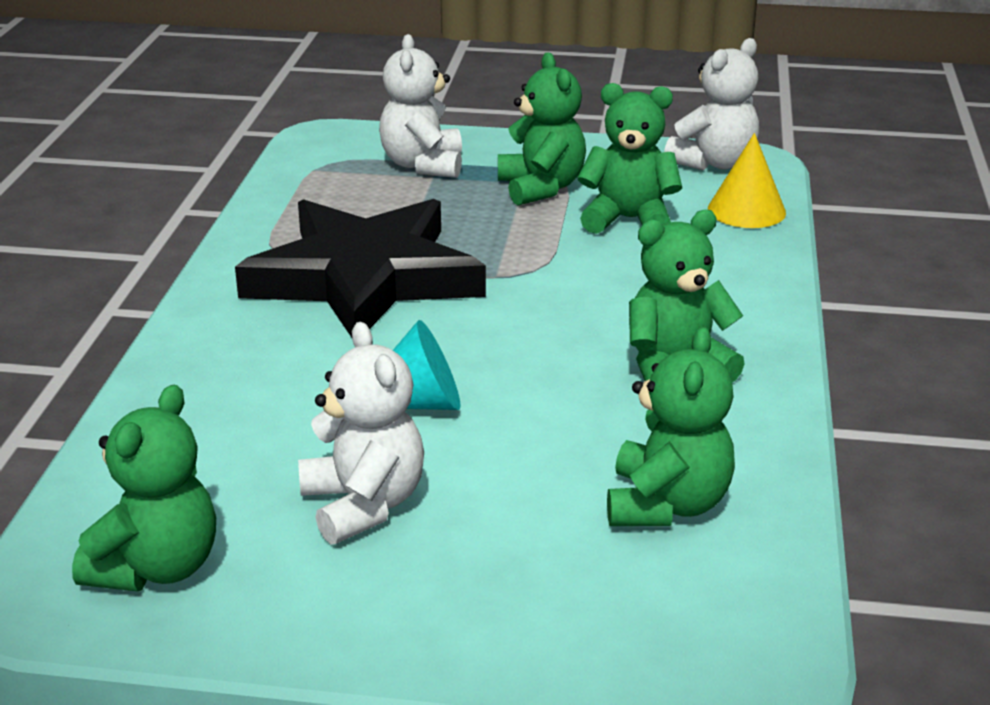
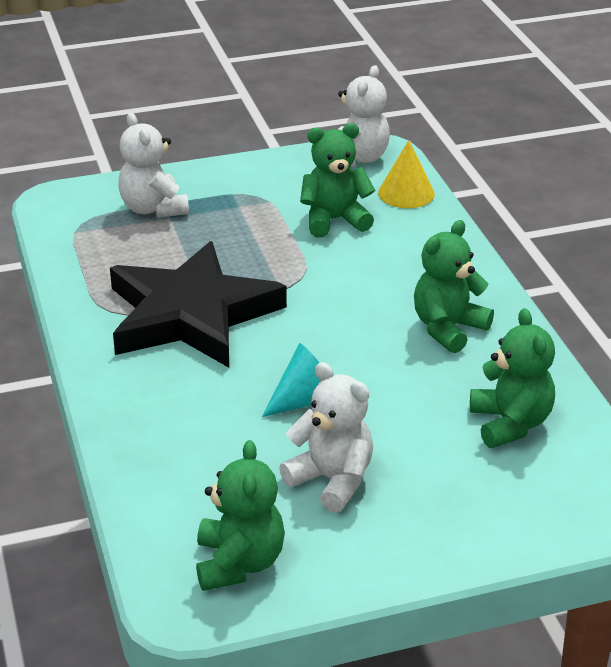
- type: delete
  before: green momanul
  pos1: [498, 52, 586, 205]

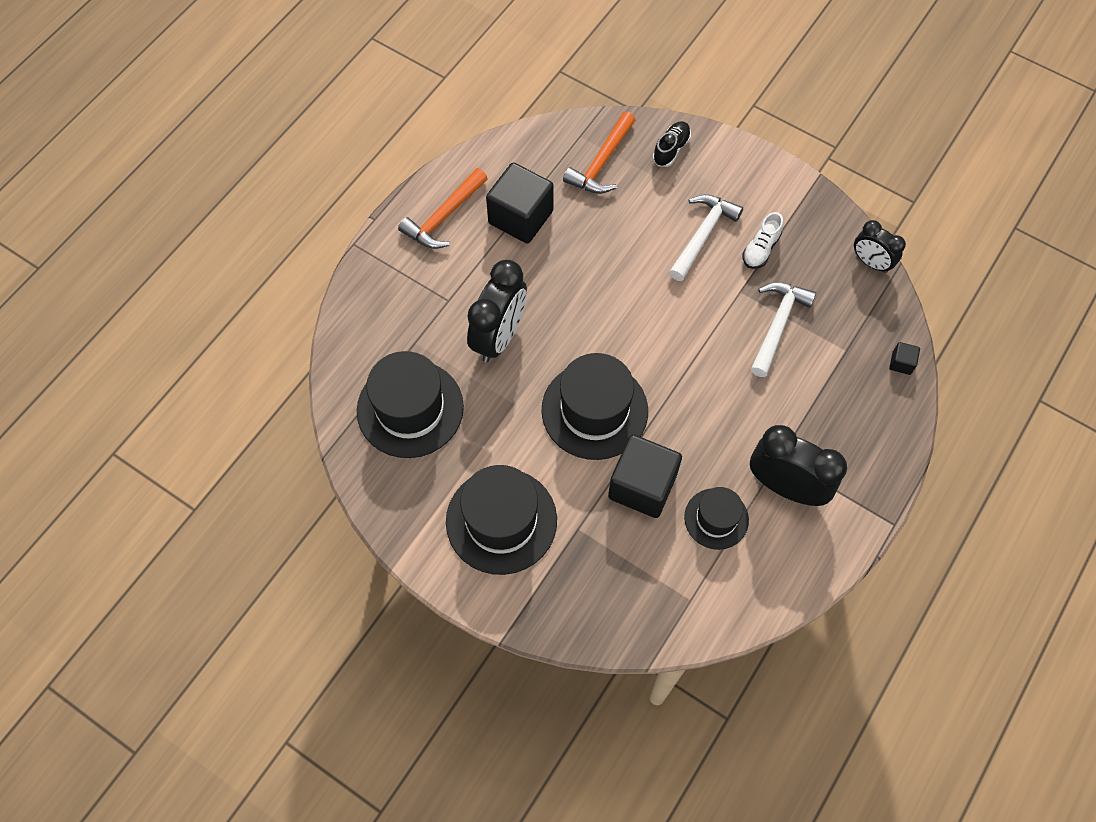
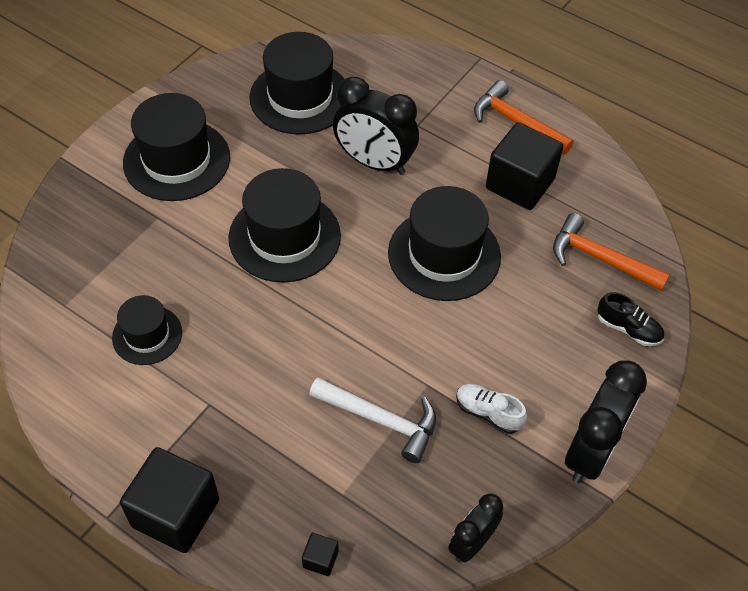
- type: delete
  before: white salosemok
  pos1: [669, 194, 743, 281]
- type: insert
  after: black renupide
  pos2: [388, 186, 501, 301]
- type: move
  before: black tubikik
  pos1: [608, 435, 682, 518]
  pos2: [120, 447, 219, 553]
- type: move
  before: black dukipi
  pos1: [750, 425, 847, 506]
  pos2: [565, 360, 647, 483]

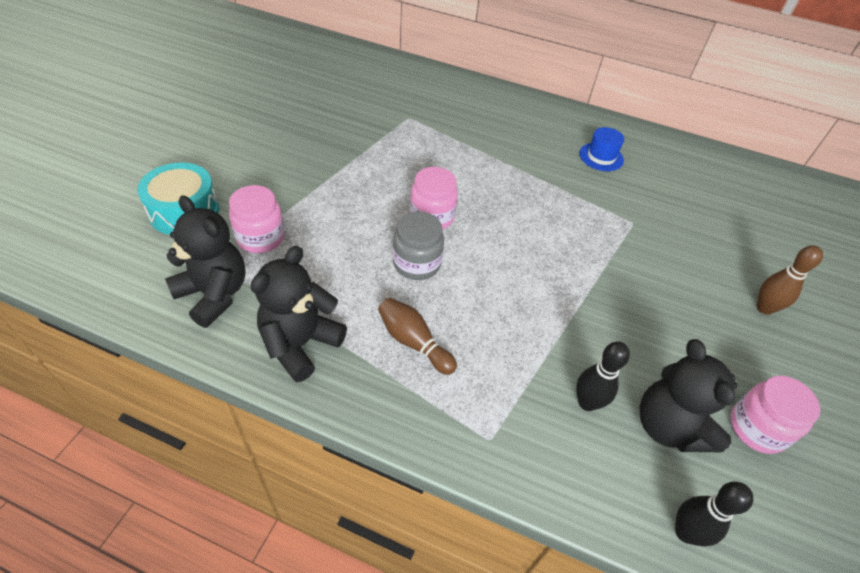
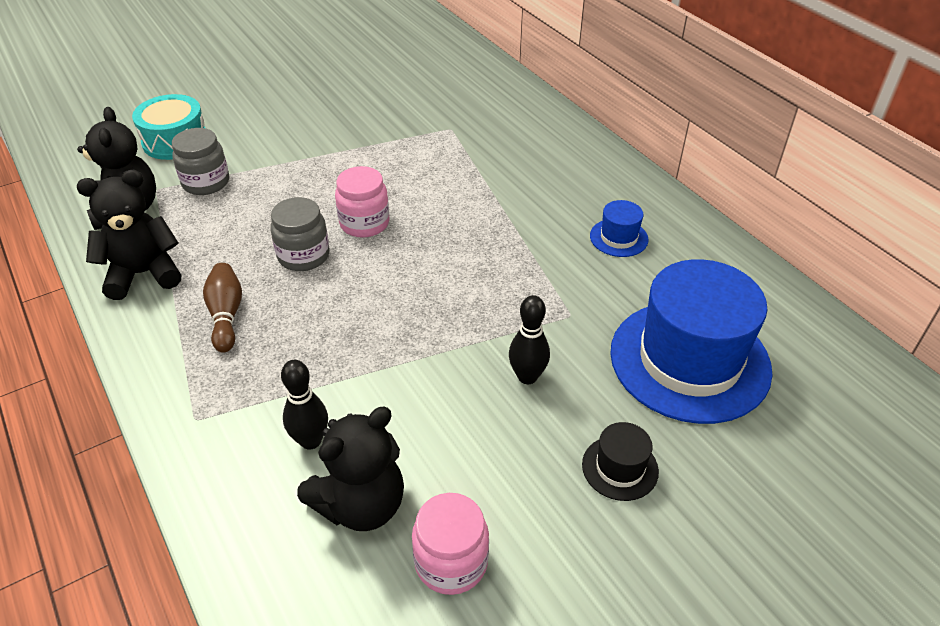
- type: insert
  after: blue renupide
  pos2: [610, 259, 773, 424]
- type: move
  before: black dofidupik
  pos1: [675, 482, 753, 547]
  pos2: [509, 295, 550, 384]
- type: replace
  before: brown dofidupik
  after: black renupide
  pos1: [757, 245, 823, 315]
  pos2: [582, 422, 659, 501]
- type: recolor
  before: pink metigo
  after: grey metigo
  pos1: [229, 185, 285, 253]
  pos2: [172, 128, 229, 195]
- type: rotate
  before: black momanul
  pos1: [639, 339, 738, 452]
  pos2: [297, 407, 404, 531]
  turn: -150

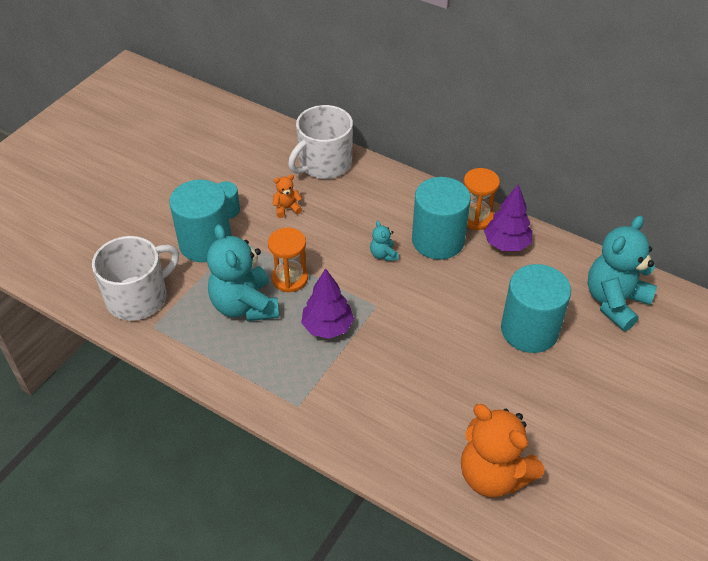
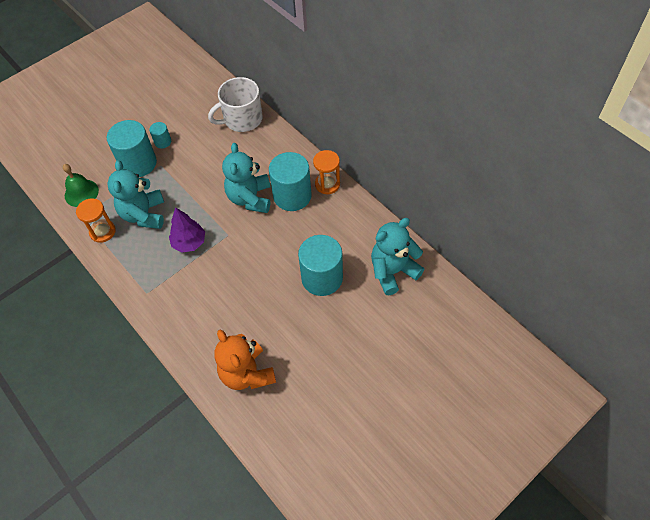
- type: delete
  before: orange momanul
  pos1: [273, 175, 302, 218]
- type: delete
  before: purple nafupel
  pos1: [484, 184, 533, 251]
- type: move
  before: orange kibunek
  pos1: [268, 228, 308, 292]
  pos2: [76, 198, 116, 243]
- type: replace
  before: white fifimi
  after: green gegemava
  pos1: [92, 236, 179, 321]
  pos2: [63, 164, 99, 207]
- type: resize
  before: turquoise momanul
  pos1: [370, 221, 398, 261]
  pos2: [222, 143, 271, 213]
  scale: 2.28

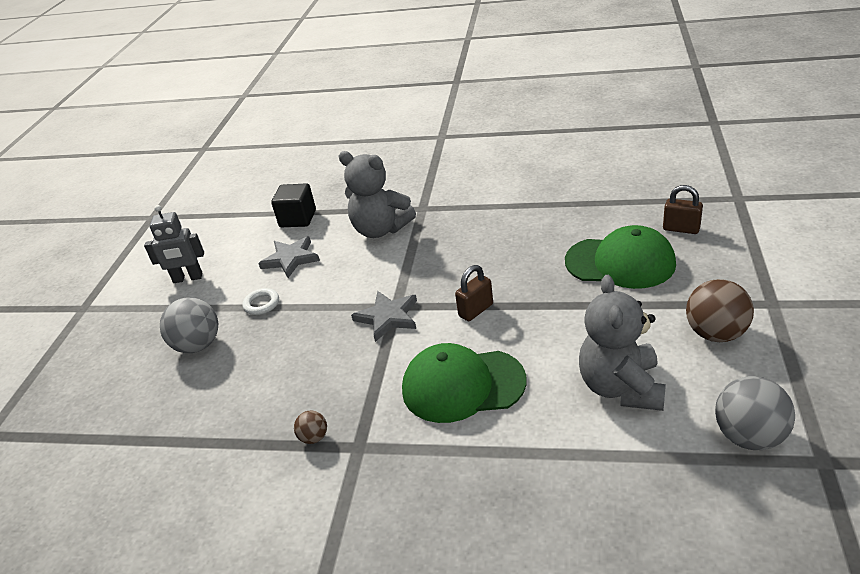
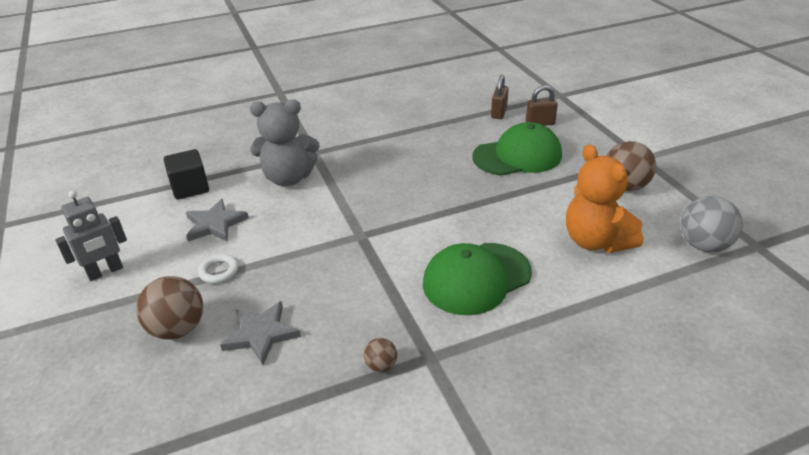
- type: move
  before: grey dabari
  pos1: [351, 291, 417, 342]
  pos2: [220, 301, 301, 365]
- type: move
  before: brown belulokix
  pos1: [455, 265, 493, 321]
  pos2: [491, 75, 509, 119]
- type: recolor
  before: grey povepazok
  after: brown povepazok
  pos1: [160, 297, 218, 353]
  pos2: [136, 276, 203, 340]
- type: recolor
  before: grey momanul
  after: orange momanul
  pos1: [579, 275, 666, 411]
  pos2: [566, 144, 643, 253]

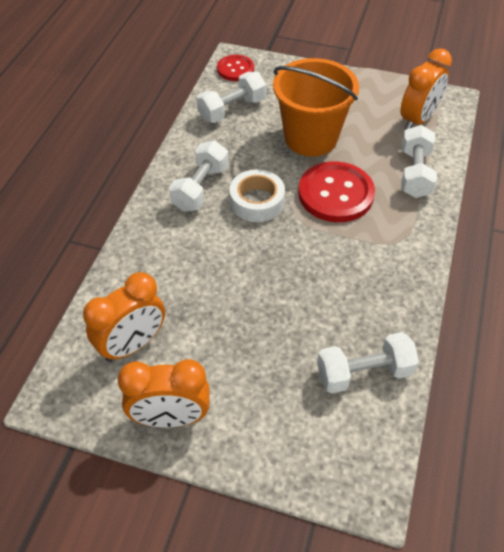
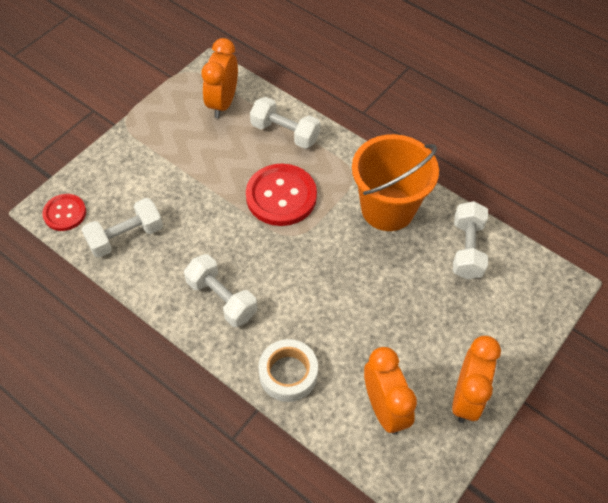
- type: move
  before: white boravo
  pos1: [229, 169, 285, 222]
  pos2: [258, 339, 318, 402]
- type: move
  before: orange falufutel
  pos1: [273, 58, 359, 156]
  pos2: [352, 134, 439, 231]
- type: rotate
  before: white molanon
  pos1: [196, 72, 266, 123]
  pos2: [81, 198, 163, 258]
  turn: 75
- type: rotate
  before: orange dukipi
  pos1: [400, 48, 452, 130]
  pos2: [201, 38, 238, 118]
  turn: -135

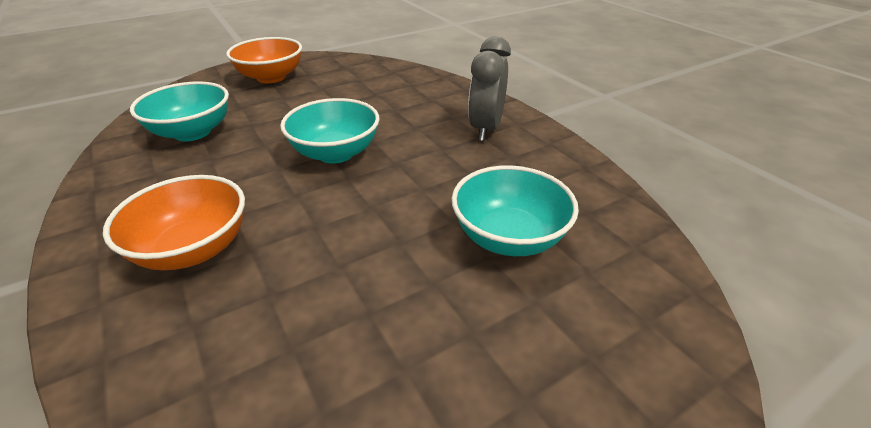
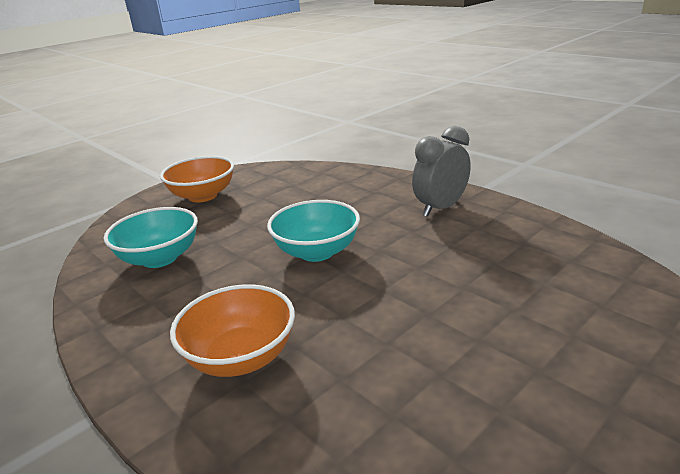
- type: delete
  before: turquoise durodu
  pos1: [451, 165, 579, 256]
- type: rotate
  before: grey dukipi
  pos1: [468, 36, 511, 141]
  pos2: [412, 126, 471, 217]
  turn: 45

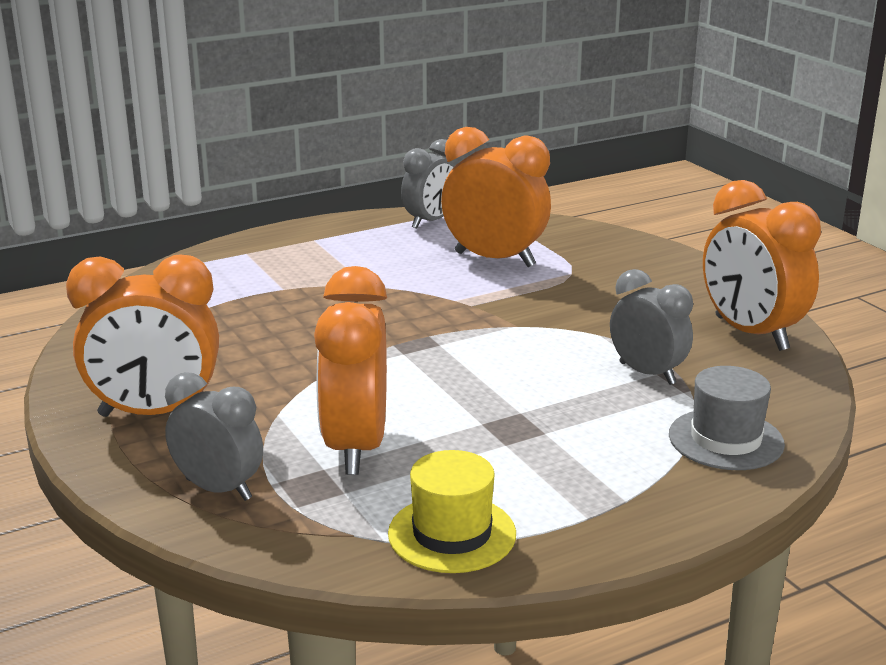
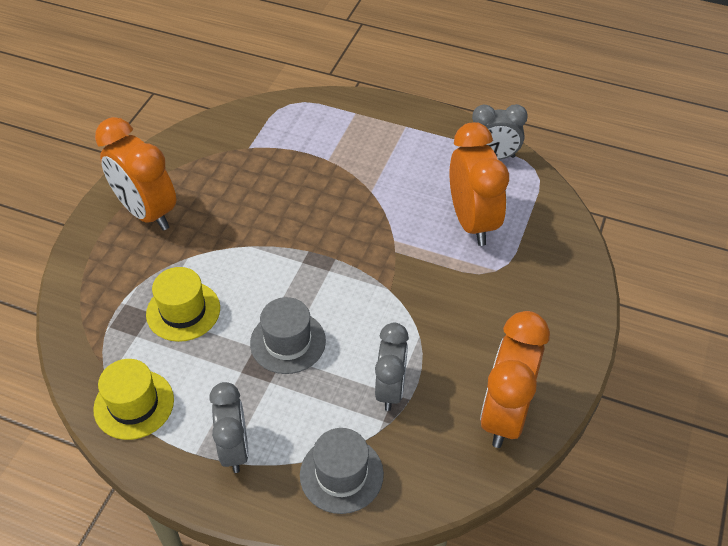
- type: insert
  after: grey renupide
  pos2: [250, 297, 326, 374]
- type: move
  before: grey dukipi
  pos1: [165, 372, 263, 501]
  pos2: [209, 382, 249, 473]
- type: replace
  before: orange dukipi
  after: yellow renupide
  pos1: [314, 266, 387, 475]
  pos2: [146, 267, 220, 342]

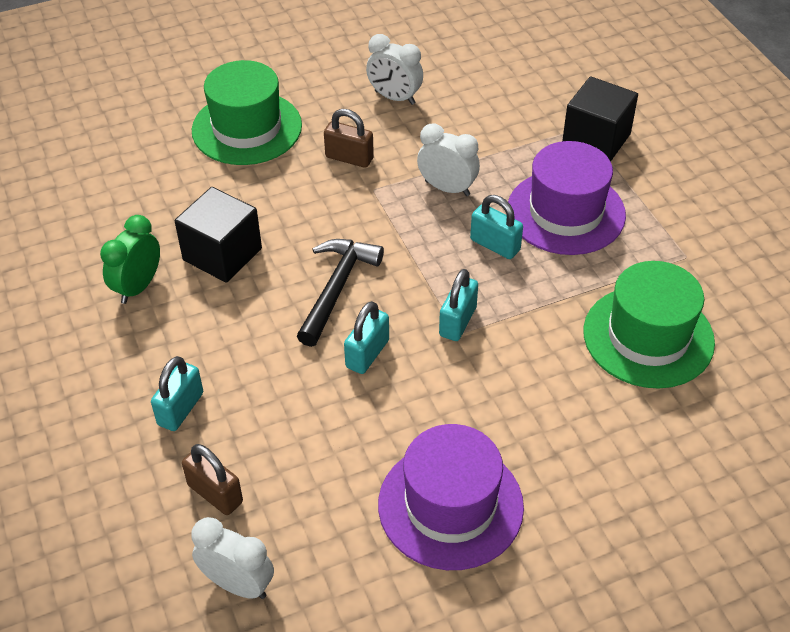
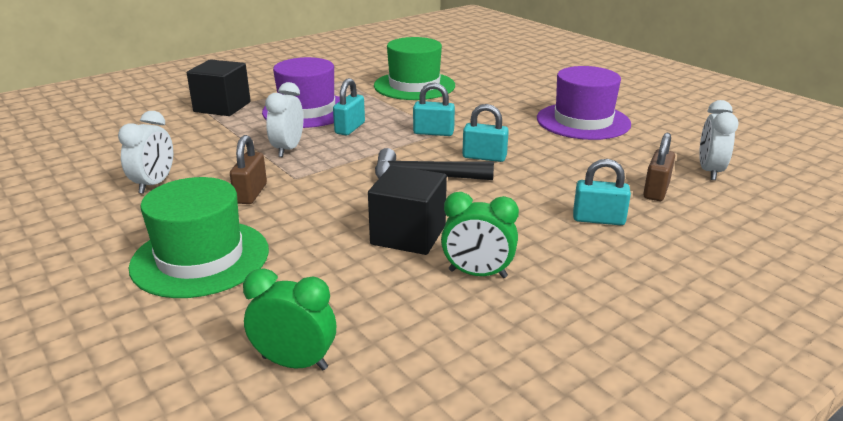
- type: insert
  after: green dukipi
  pos2: [243, 268, 336, 370]

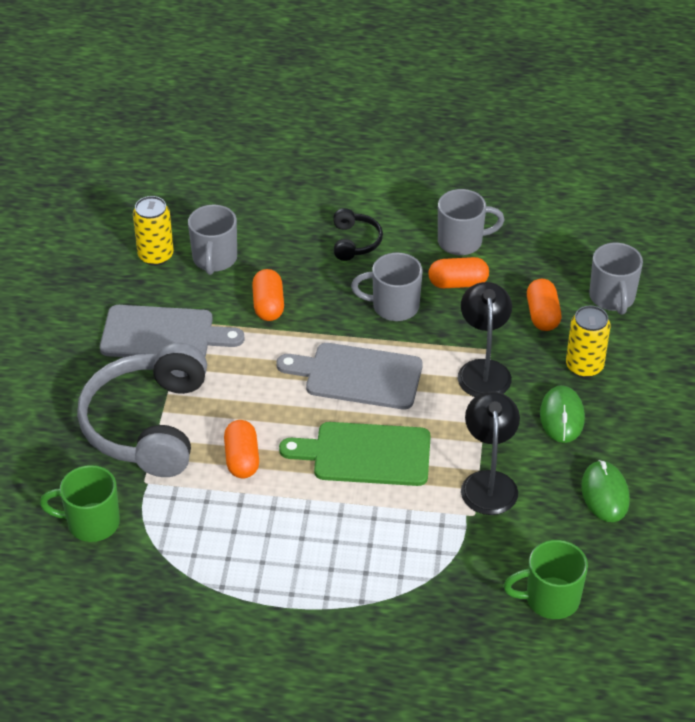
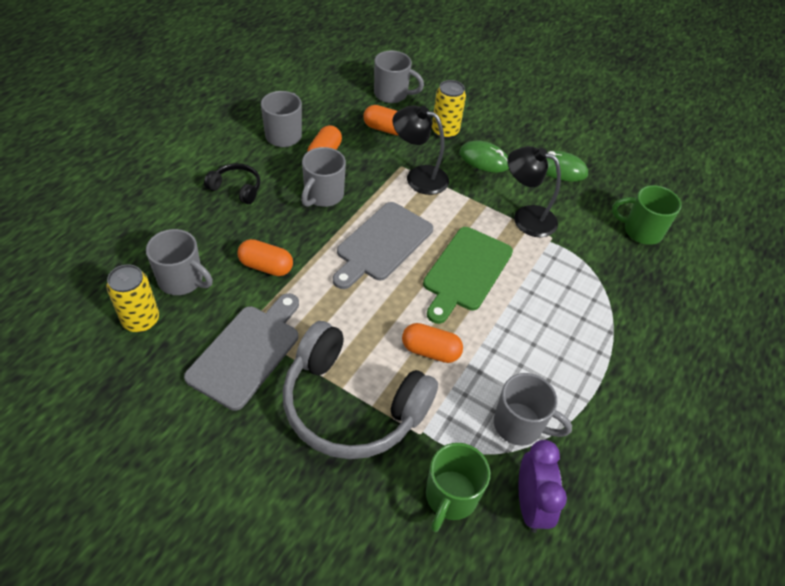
- type: insert
  after: grey fifimi
  pos2: [494, 373, 572, 446]
- type: insert
  after: purple dukipi
  pos2: [519, 440, 567, 533]
- type: rotate
  before: green fifimi
  pos1: [503, 540, 588, 619]
  pos2: [612, 185, 682, 245]
  turn: 90

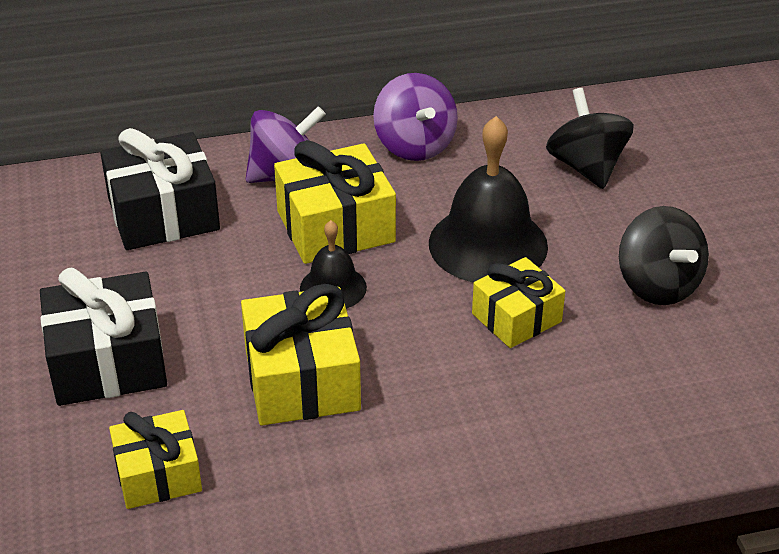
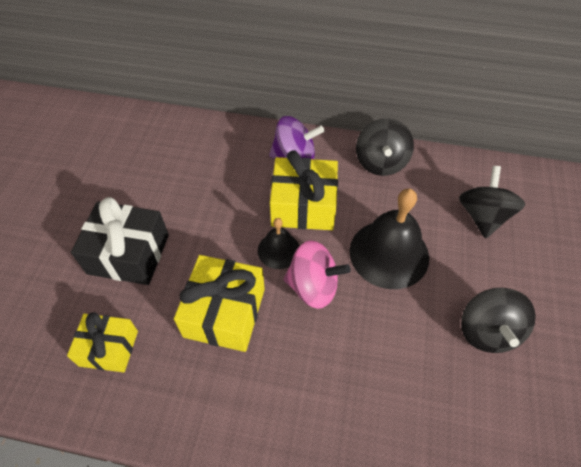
- type: delete
  before: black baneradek
  pos1: [100, 128, 220, 250]
- type: delete
  before: yellow baneradek
  pos1: [472, 257, 565, 348]
- type: insert
  after: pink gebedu
  pos2: [283, 241, 351, 309]
- type: recolor
  before: purple gebedu
  after: black gebedu
  pos1: [373, 73, 458, 161]
  pos2: [356, 118, 414, 176]

